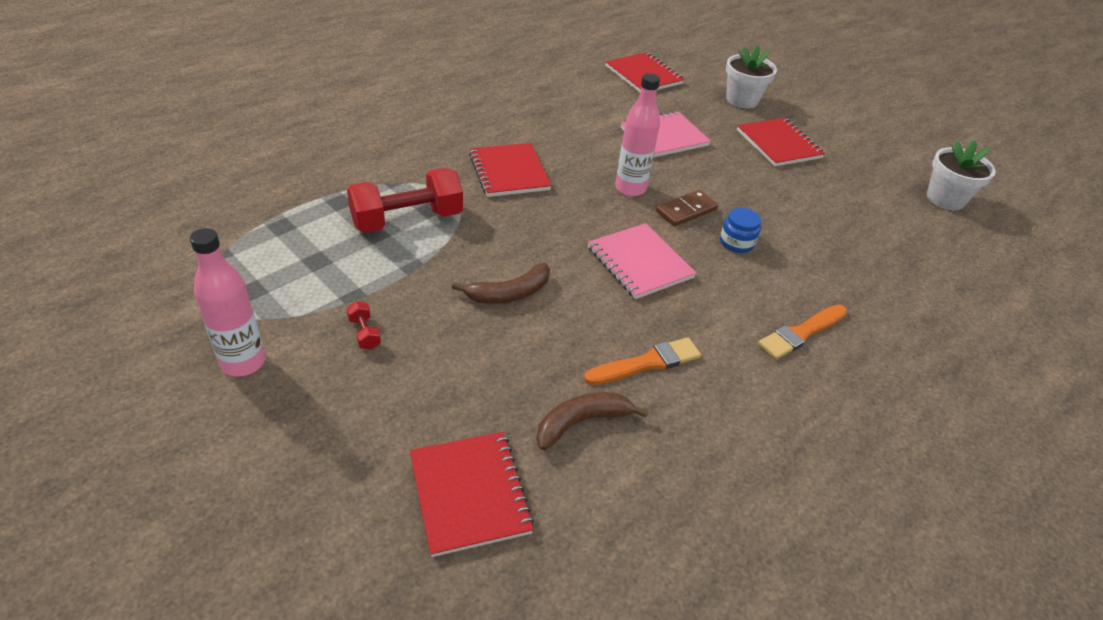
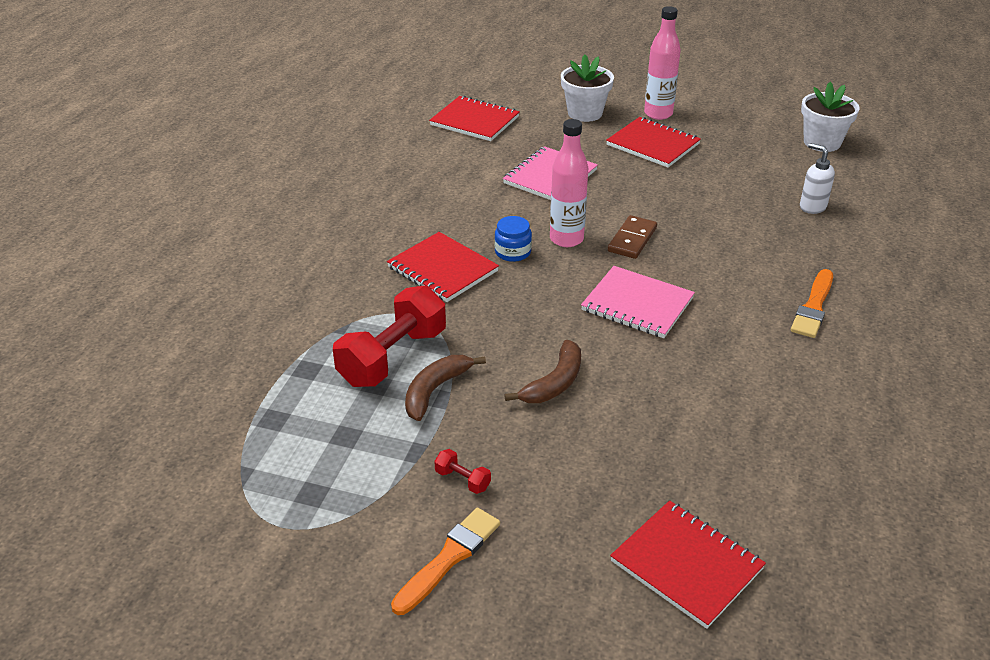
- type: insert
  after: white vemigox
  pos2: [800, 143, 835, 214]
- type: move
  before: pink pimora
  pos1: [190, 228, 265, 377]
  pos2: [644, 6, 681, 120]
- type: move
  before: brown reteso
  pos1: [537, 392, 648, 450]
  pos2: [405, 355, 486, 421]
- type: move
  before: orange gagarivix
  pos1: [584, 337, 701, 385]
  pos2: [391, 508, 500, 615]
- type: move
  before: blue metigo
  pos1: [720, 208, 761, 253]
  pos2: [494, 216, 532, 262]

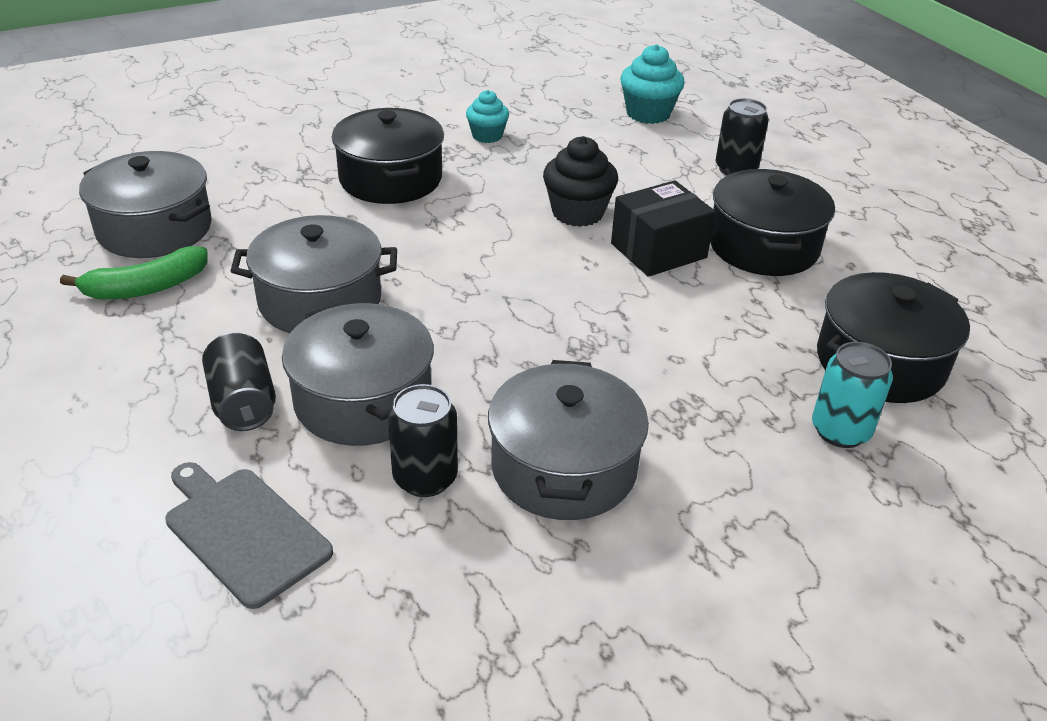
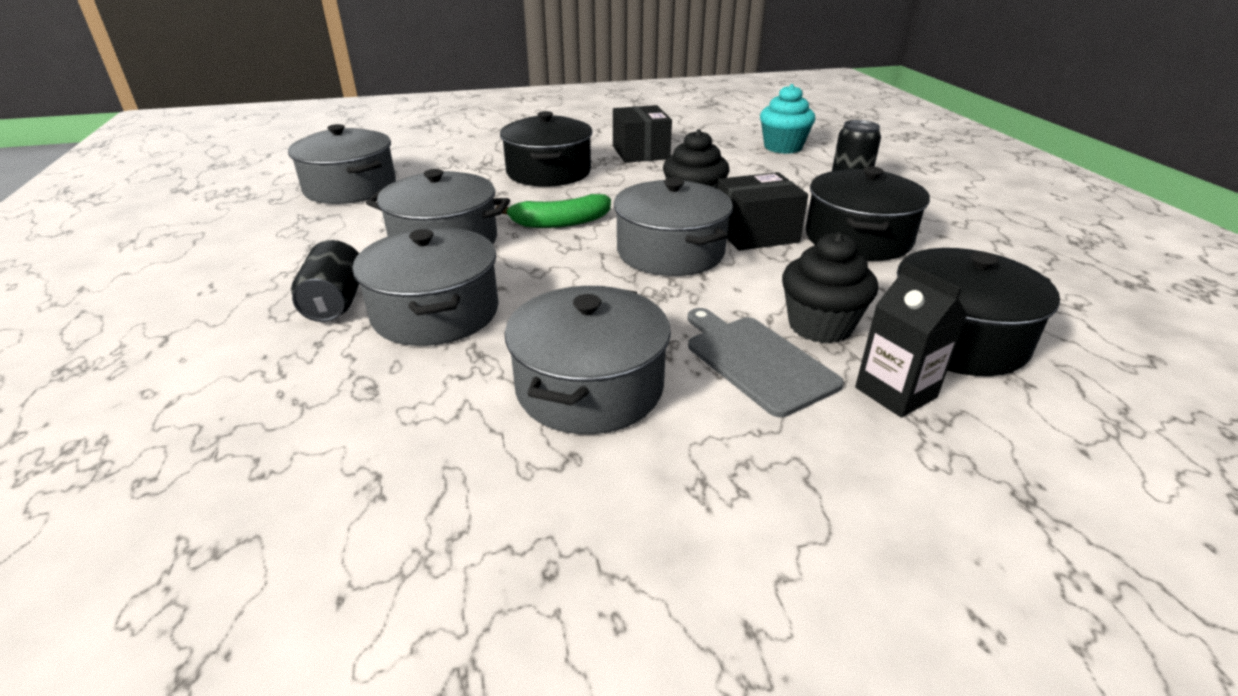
- type: delete
  before: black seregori
  pos1: [388, 384, 458, 497]
- type: insert
  after: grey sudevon
  pos2: [614, 178, 733, 276]
- type: insert
  after: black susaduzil
  pos2: [782, 232, 878, 344]
- type: move
  before: green reteso
  pos1: [60, 246, 208, 299]
  pos2: [496, 194, 611, 228]
- type: move
  before: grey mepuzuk
  pos1: [165, 462, 333, 609]
  pos2: [688, 308, 844, 417]
- type: replace
  before: turquoise susaduzil
  after: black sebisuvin
  pos1: [466, 90, 509, 143]
  pos2: [613, 105, 672, 163]
- type: replace
  before: turquoise seregori
  after: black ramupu
  pos1: [812, 342, 893, 448]
  pos2: [855, 262, 967, 418]

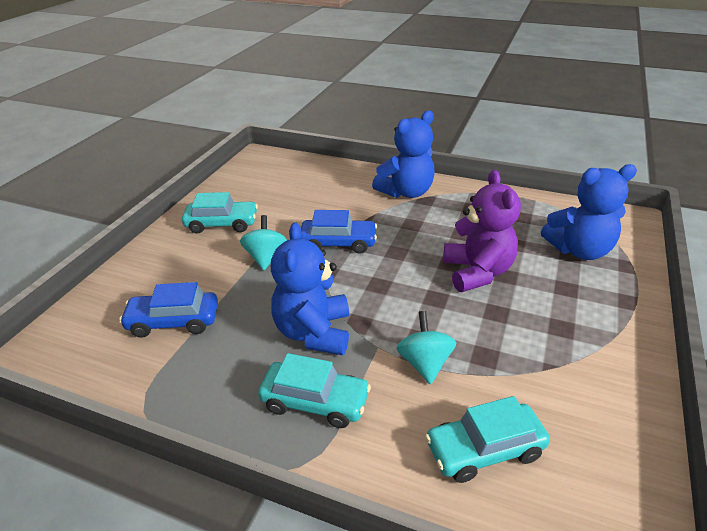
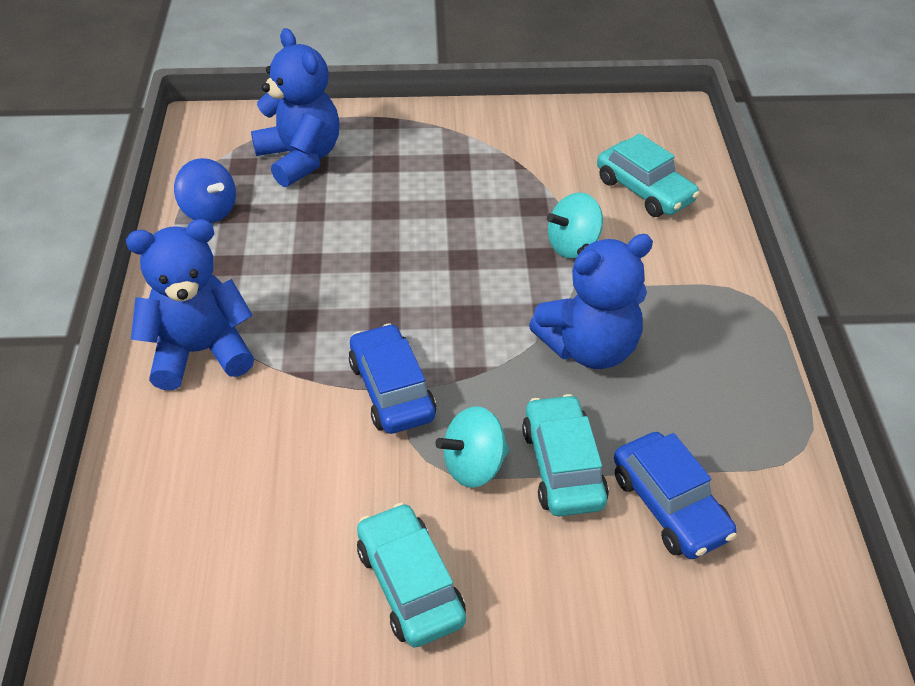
- type: delete
  before: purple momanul
  pos1: [443, 170, 521, 292]
- type: insert
  after: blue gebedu
  pos2: [174, 158, 236, 223]
- type: move
  before: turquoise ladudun
  pos1: [258, 353, 371, 428]
  pos2: [522, 394, 609, 516]
- type: rotate
  before: blue momanul
  pos1: [372, 111, 435, 198]
  pos2: [126, 219, 254, 390]
  turn: -45

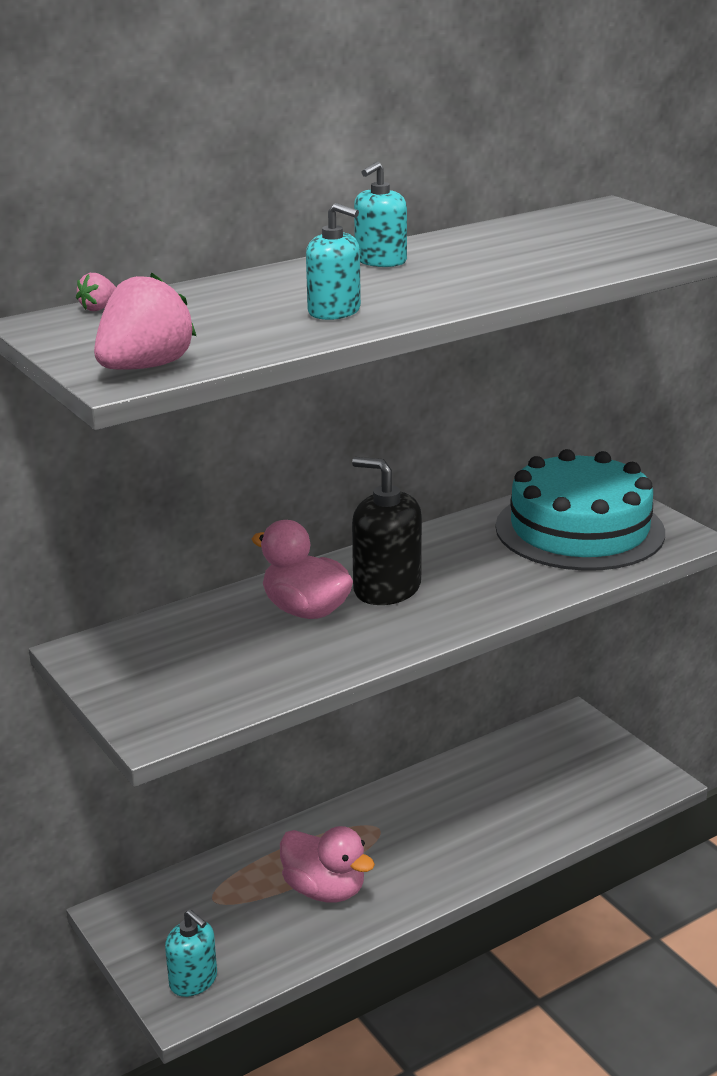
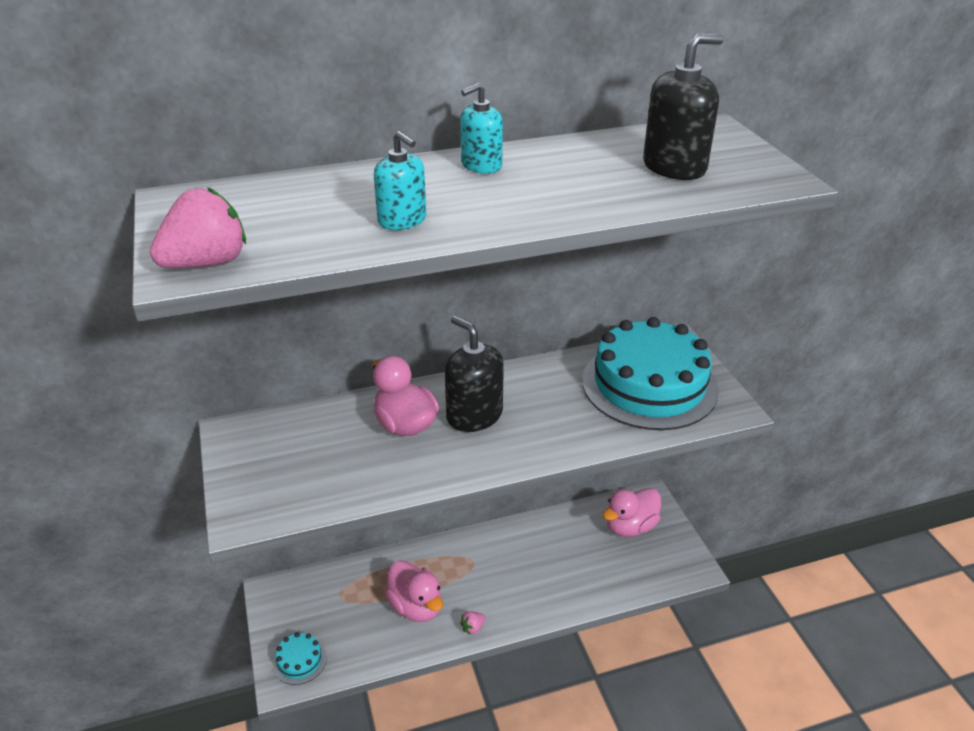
- type: insert
  after: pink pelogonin
  pos2: [602, 488, 661, 537]
- type: insert
  after: black vemigox
  pos2: [643, 34, 724, 180]
- type: move
  before: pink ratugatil
  pos1: [76, 273, 116, 311]
  pos2: [460, 611, 486, 635]
- type: replace
  before: turquoise vemigox
  after: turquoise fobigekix
  pos1: [165, 909, 217, 997]
  pos2: [273, 632, 327, 685]

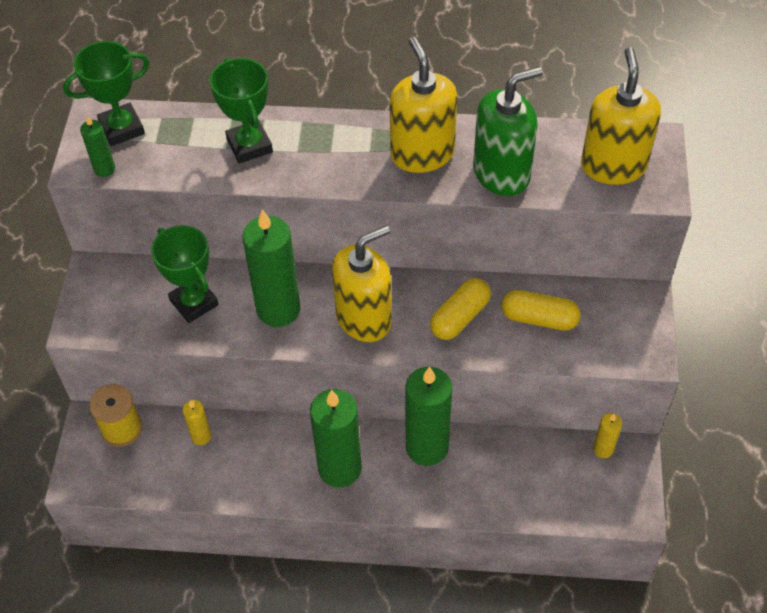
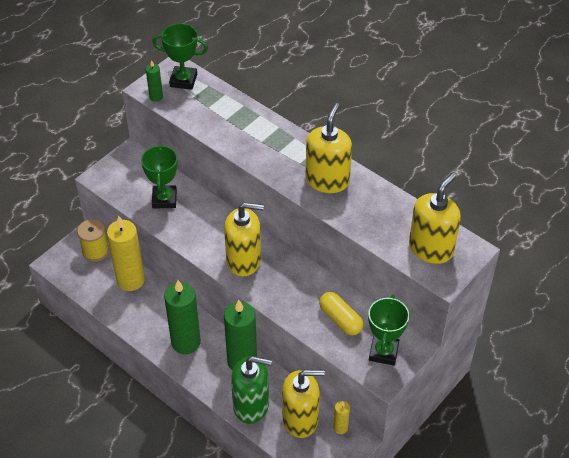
- type: delete
  before: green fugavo
  pos1: [242, 209, 300, 327]
- type: delete
  before: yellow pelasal
  pos1: [430, 278, 491, 340]
- type: insert
  after: yellow vemigox
  pos2: [282, 370, 325, 438]
- type: move
  before: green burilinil
  pos1: [210, 58, 273, 163]
  pos2: [368, 295, 409, 365]
- type: move
  before: green vemigox
  pos1: [473, 66, 543, 196]
  pos2: [231, 356, 272, 424]
- type: resize
  before: yellow fugavo
  pos1: [183, 400, 212, 445]
  pos2: [107, 216, 145, 291]
  scale: 2.11

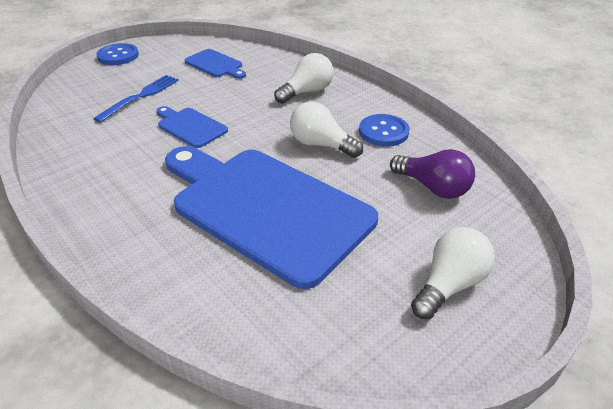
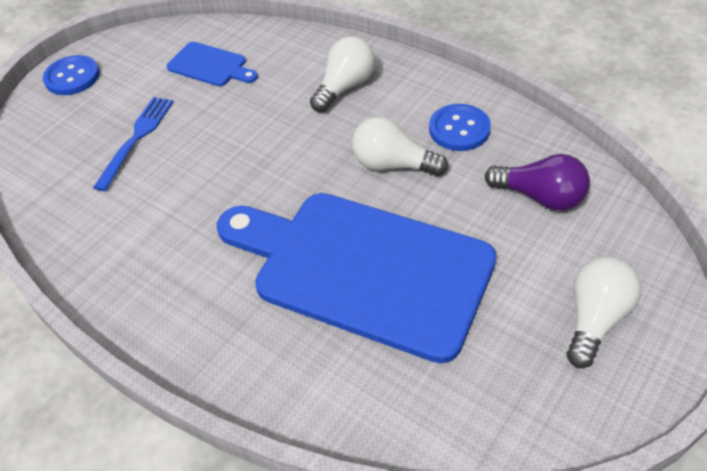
- type: delete
  before: blue mepuzuk
  pos1: [156, 106, 228, 148]

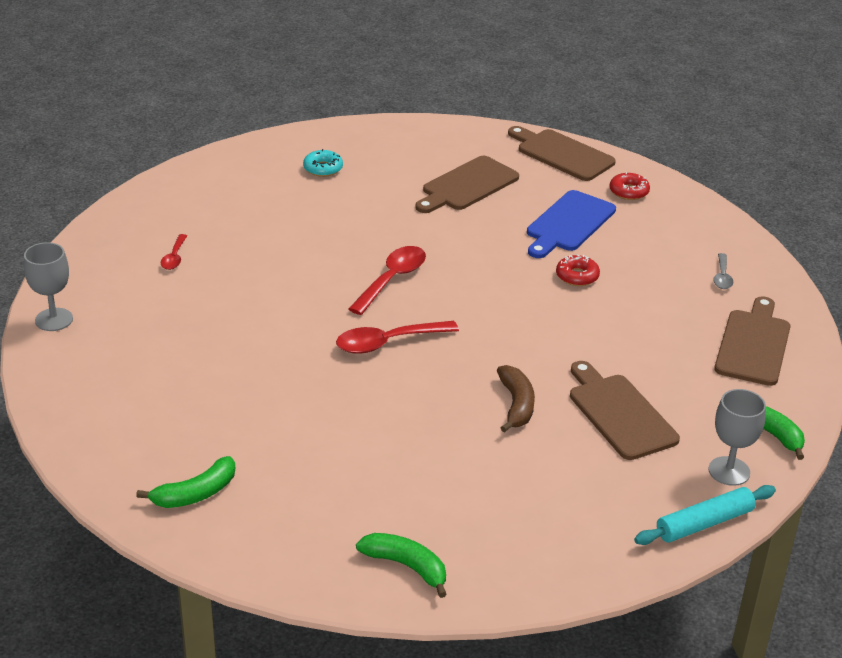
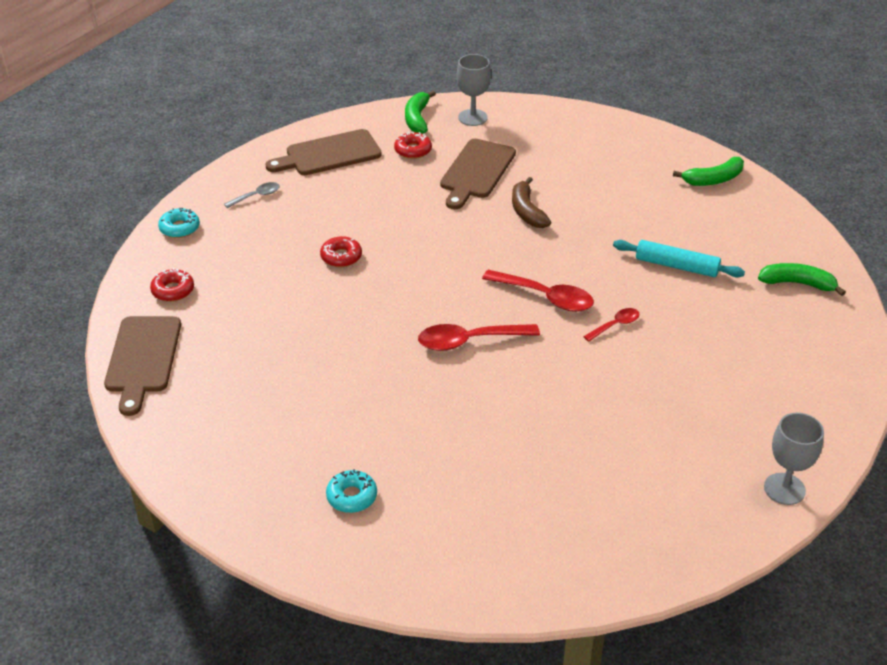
- type: delete
  before: brown mepuzuk
  pos1: [415, 156, 519, 213]
- type: delete
  before: blue mepuzuk
  pos1: [527, 190, 616, 258]
- type: insert
  after: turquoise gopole
  pos2: [158, 208, 200, 238]
- type: insert
  after: red gopole
  pos2: [394, 131, 432, 159]
- type: move
  before: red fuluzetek
  pos1: [161, 234, 187, 270]
  pos2: [583, 308, 640, 342]
- type: move
  before: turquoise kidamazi
  pos1: [634, 485, 776, 545]
  pos2: [613, 240, 745, 277]
- type: rotate
  before: green reteso
  pos1: [356, 533, 447, 598]
  pos2: [673, 157, 744, 186]
  turn: -105
- type: rotate
  before: brown reteso
  pos1: [497, 365, 535, 433]
  pos2: [512, 177, 551, 228]
  turn: -60

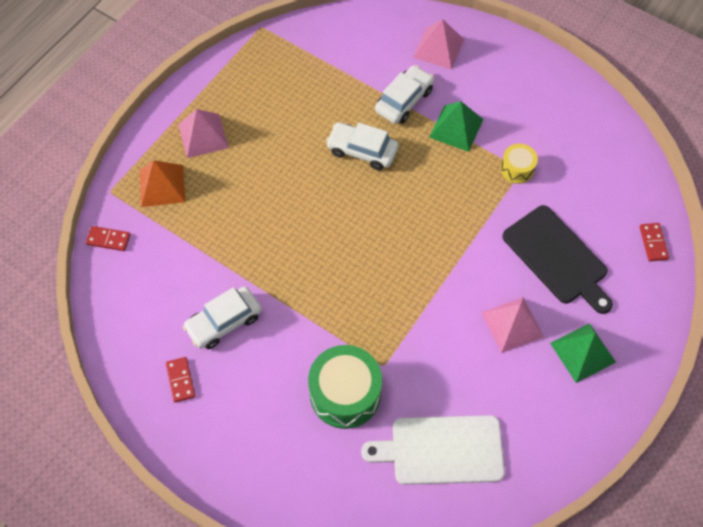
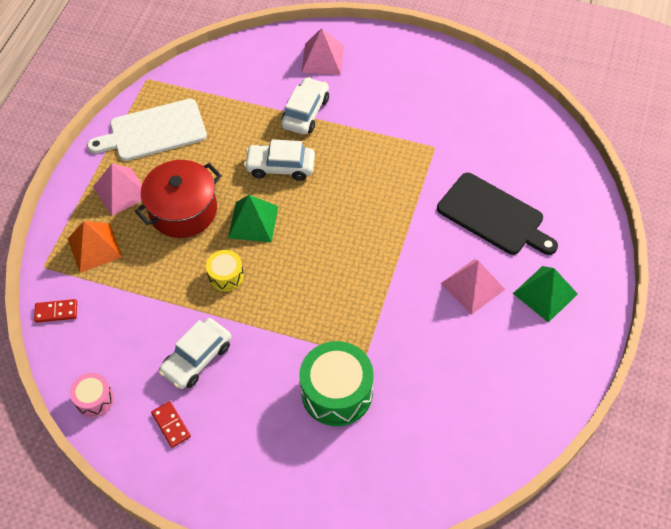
- type: delete
  before: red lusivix
  pos1: [640, 223, 669, 261]
- type: insert
  after: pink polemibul
  pos2: [70, 373, 114, 417]
- type: insert
  after: red sudevon
  pos2: [135, 160, 222, 238]
- type: move
  before: white mepuzuk
  pos1: [361, 415, 505, 485]
  pos2: [87, 99, 207, 161]
- type: move
  before: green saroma
  pos1: [429, 101, 484, 152]
  pos2: [228, 195, 278, 243]
- type: move
  before: yellow polemibul
  pos1: [501, 144, 538, 184]
  pos2: [206, 250, 244, 291]

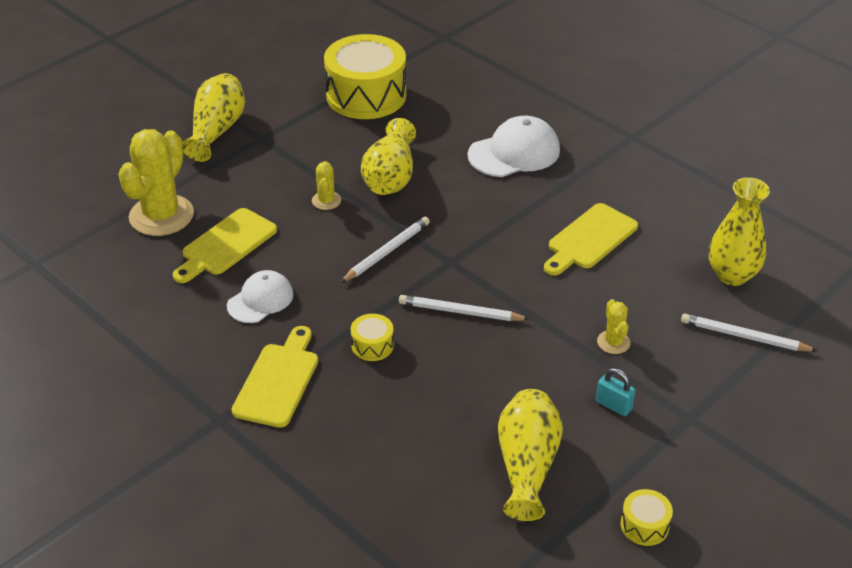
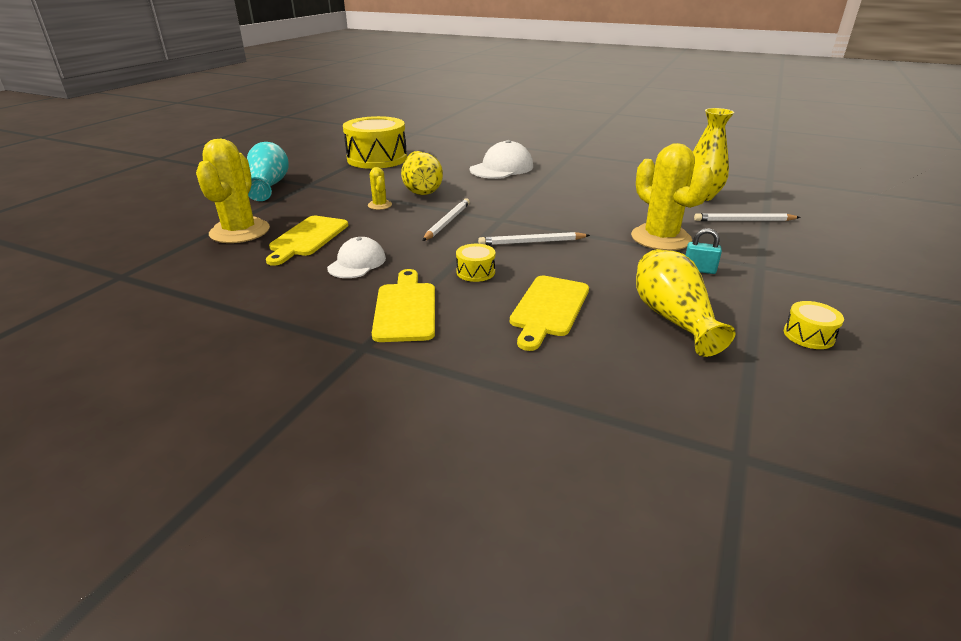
- type: move
  before: yellow mepuzuk
  pos1: [544, 203, 638, 276]
  pos2: [510, 276, 589, 351]
- type: recolor
  before: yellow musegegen
  after: turquoise musegegen
  pos1: [182, 73, 245, 162]
  pos2: [247, 142, 289, 201]
- type: resize
  before: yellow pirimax
  pos1: [597, 299, 631, 354]
  pos2: [631, 143, 714, 251]
  scale: 2.15

